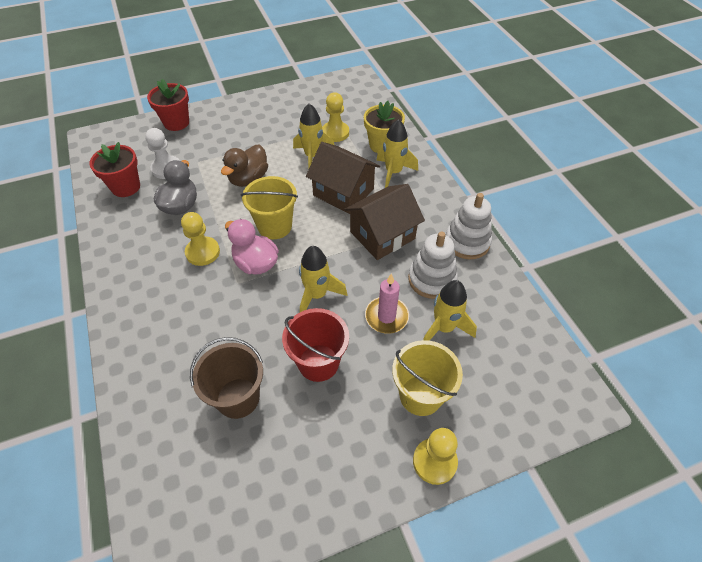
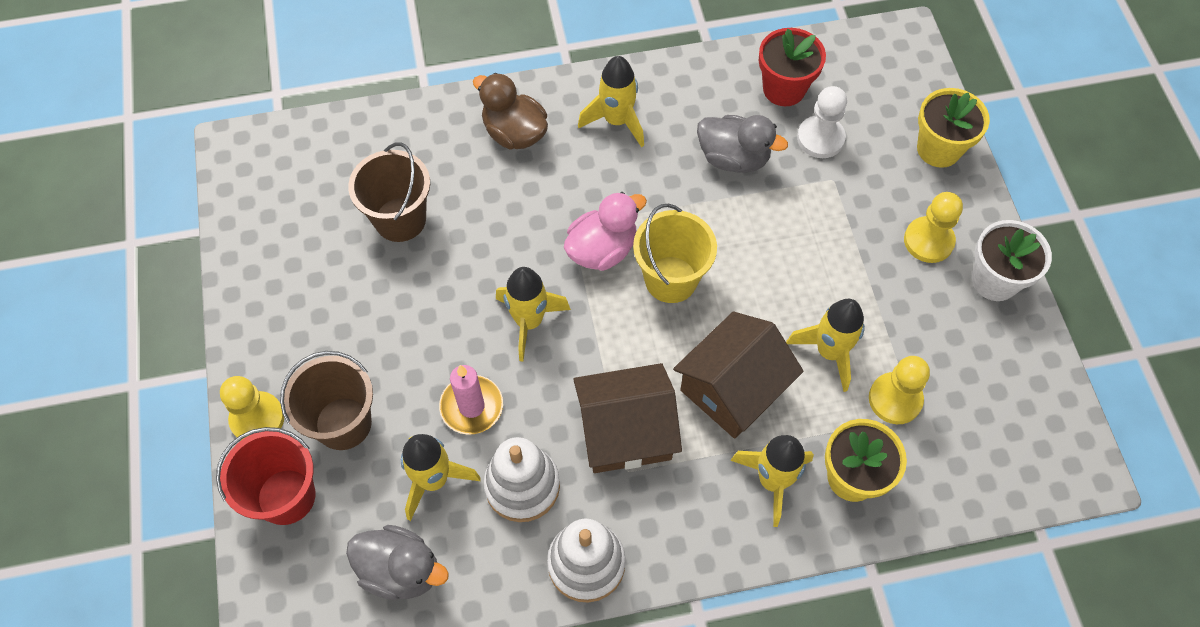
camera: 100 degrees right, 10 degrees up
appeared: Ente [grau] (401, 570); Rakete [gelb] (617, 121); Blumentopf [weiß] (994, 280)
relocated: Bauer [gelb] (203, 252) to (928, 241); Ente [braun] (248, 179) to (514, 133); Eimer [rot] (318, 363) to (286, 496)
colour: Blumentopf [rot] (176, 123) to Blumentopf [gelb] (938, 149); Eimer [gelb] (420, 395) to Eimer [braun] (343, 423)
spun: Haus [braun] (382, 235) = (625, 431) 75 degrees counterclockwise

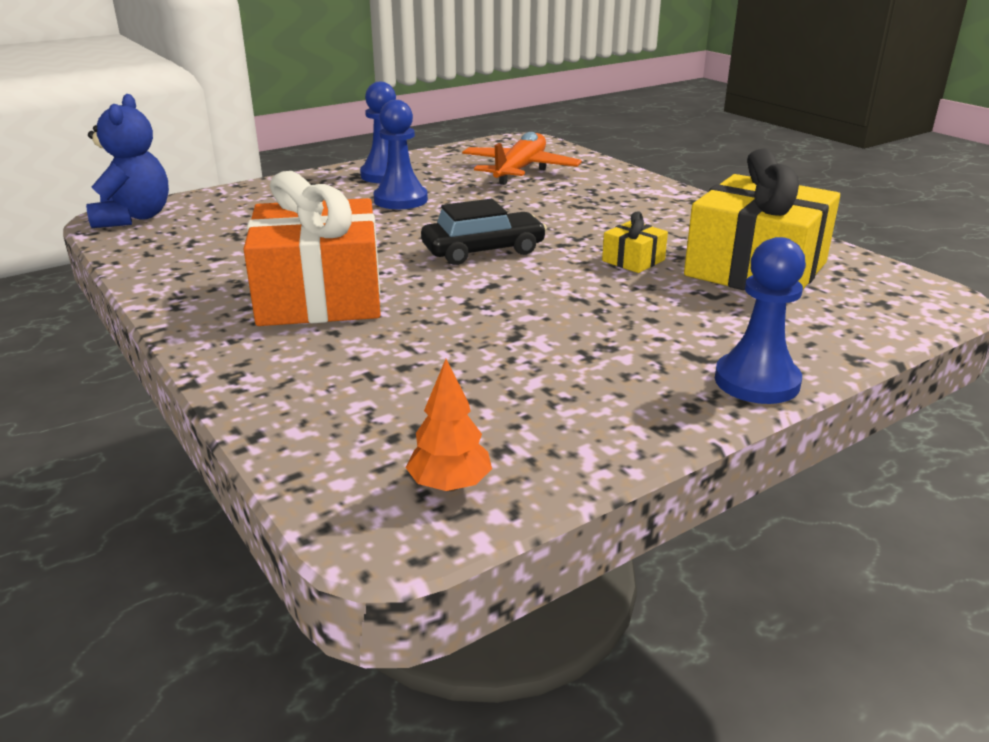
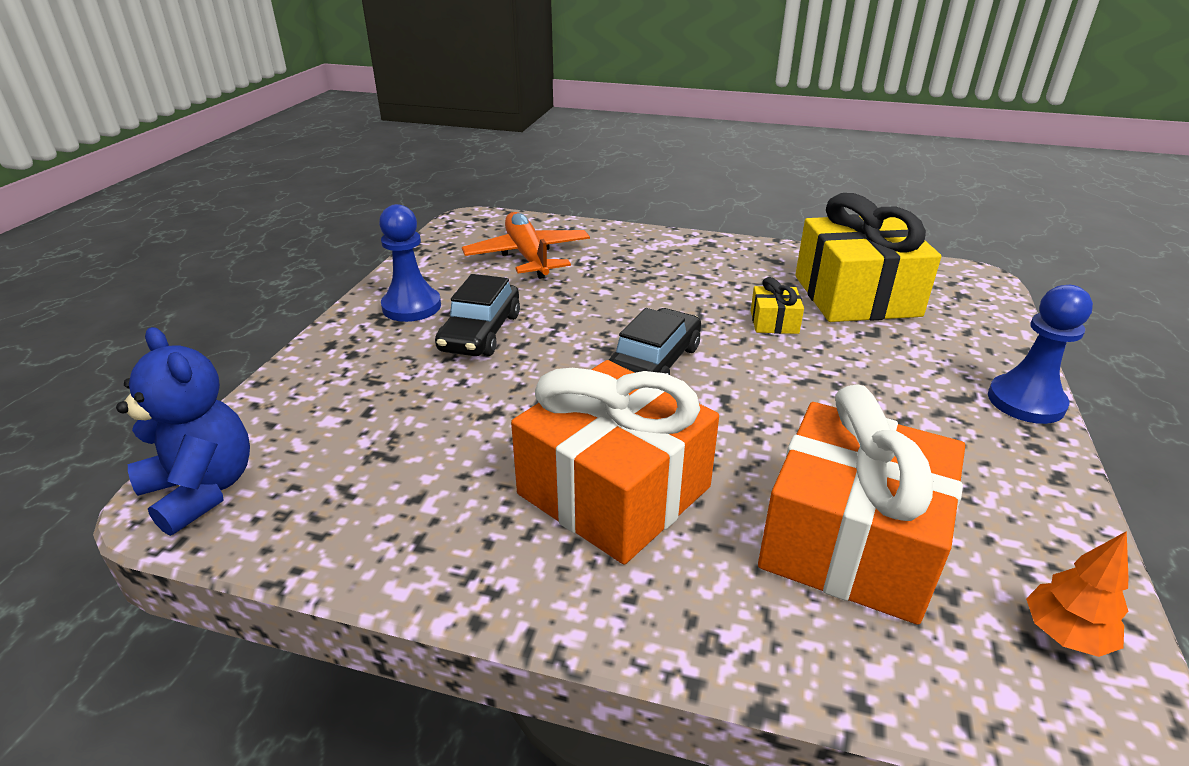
camera: 40 degrees left, 5 degrees up
appeared: Geschenk [orange] (851, 542)
exchanged: Bauer [blau] (400, 200) to Auto [schwarz] (480, 332)

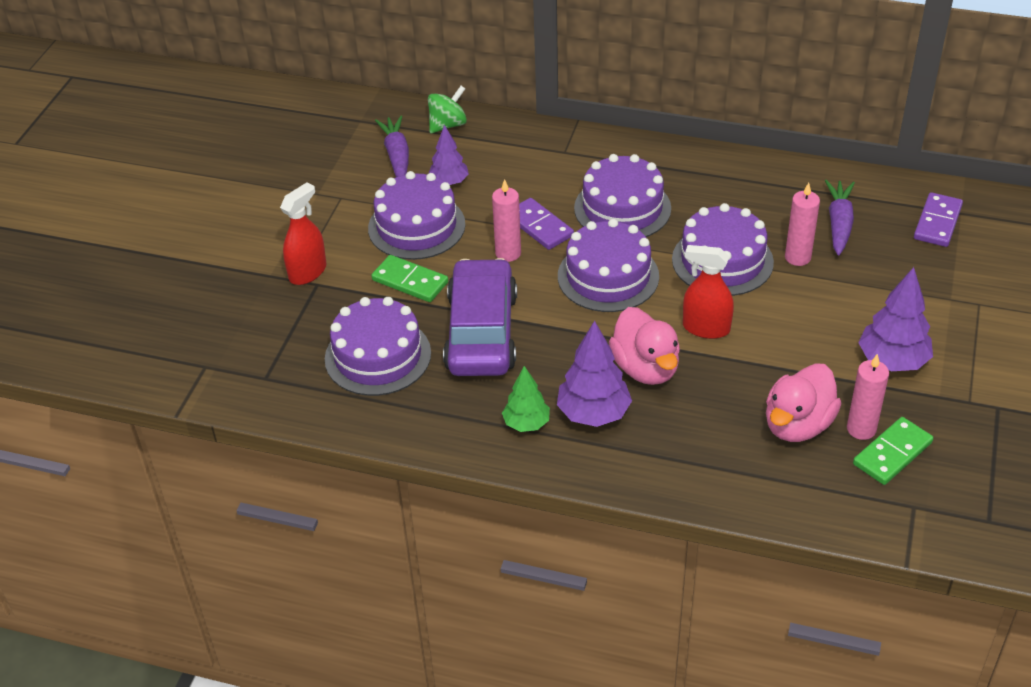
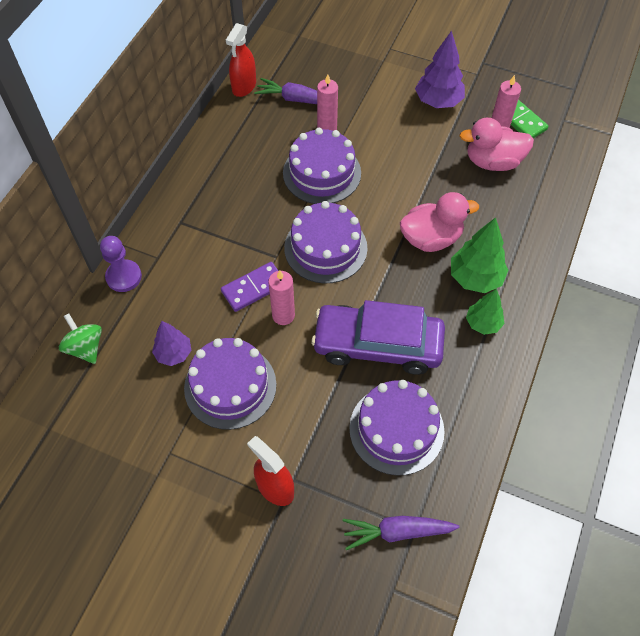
camera: 85 degrees left, 15 degrees up
missing: Dominostein [grün] (410, 281); Kuchen [lila] (622, 208); Dominostein [lila] (937, 222)
appeared: Bauer [lila] (124, 277)
relocated: Karotte [lila] (397, 155) to (397, 532); Sprühflasche [rot] (706, 328) to (244, 86)
colour: Baum [lila] (593, 414) to Baum [grün] (475, 278)
spun: Ente [rosa] (798, 425) = (493, 162) 135 degrees clockwise

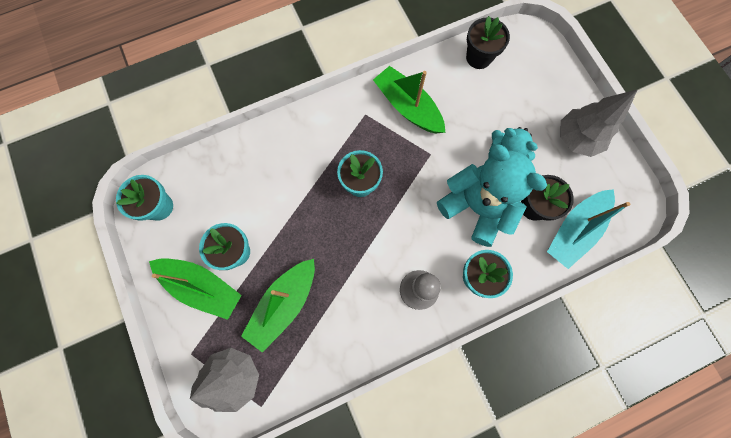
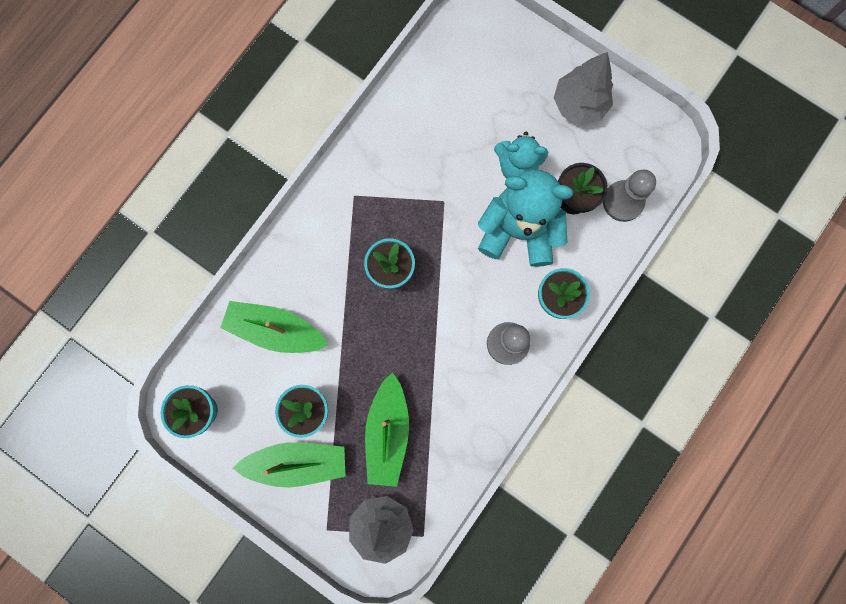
camera: 30 degrees left, 5 degrees up
missing: Blumentopf [schwarz] (478, 57)
relocated: Boot [grün] (408, 107) to (276, 330)
exchanged: Boot [türkis] (574, 230) to Bauer [grau] (623, 201)

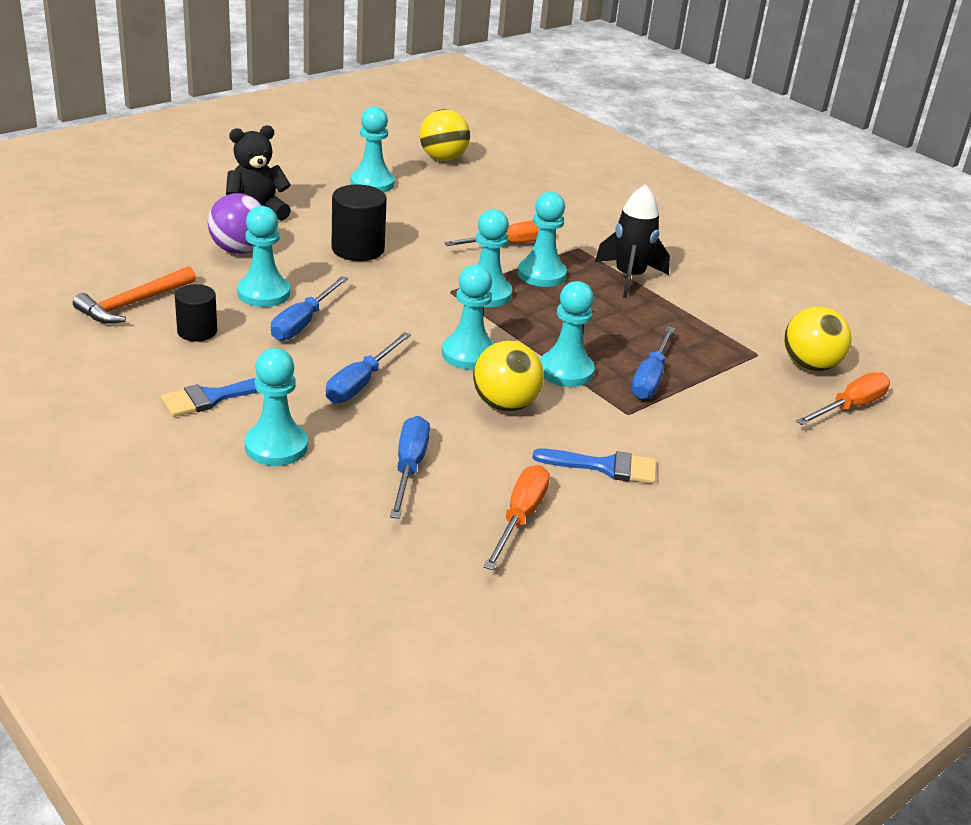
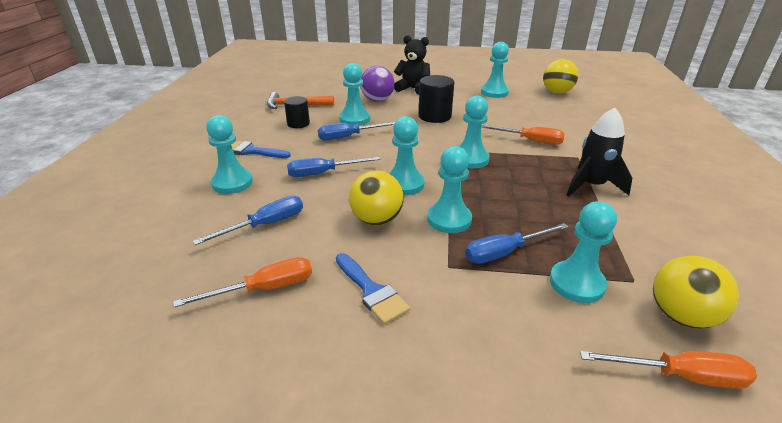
camera: 50 degrees right, 0 degrees up
relocated: Bauer [türkis] (541, 274) to (576, 283)

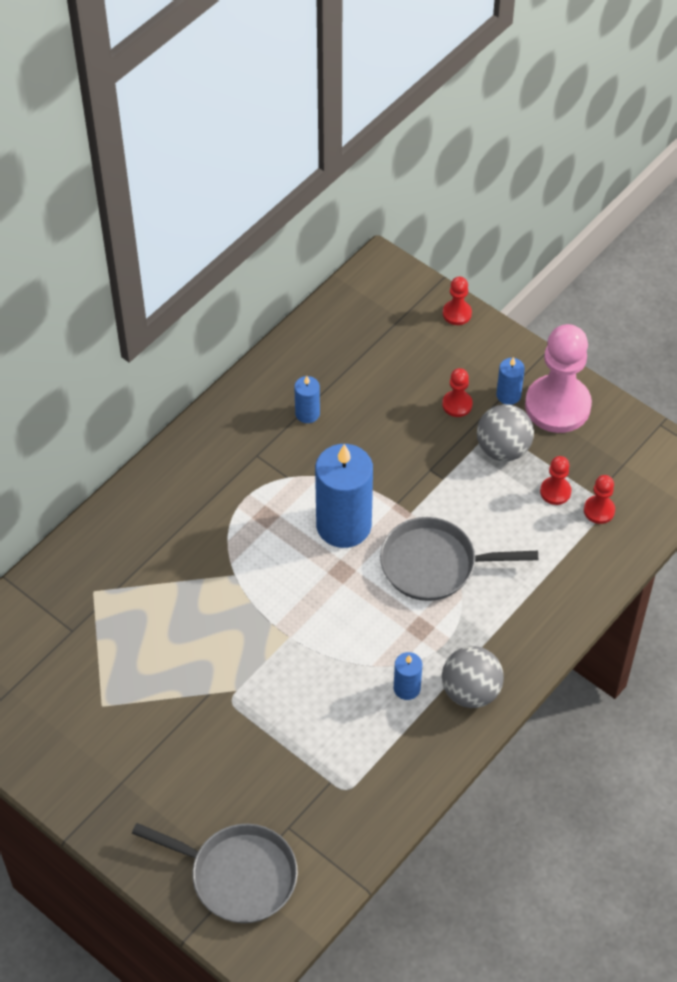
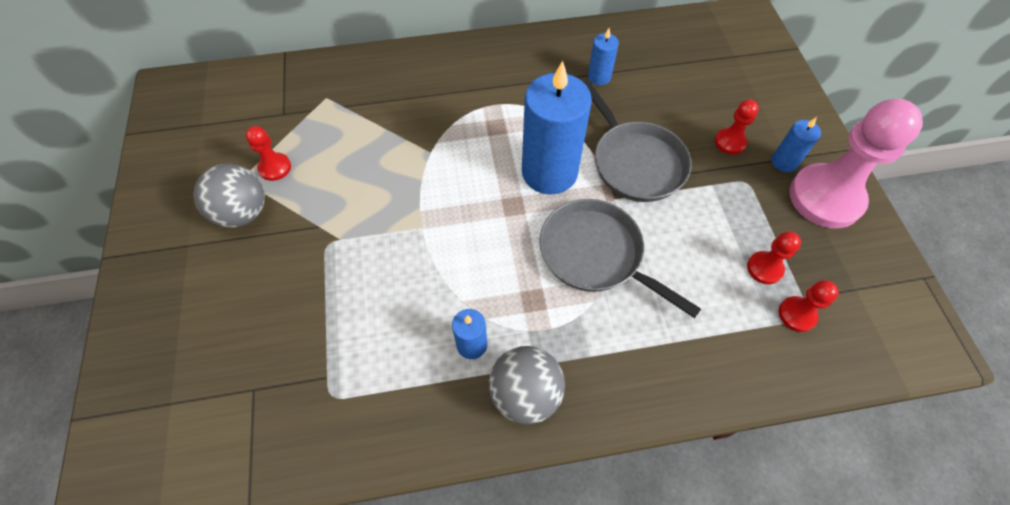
camera: 40 degrees right, 5 degrees up
relocated: Pfanne [grau] (238, 875) to (635, 162); Bauer [rot] (457, 313) to (275, 168); Ball [grau] (503, 449) to (243, 213)

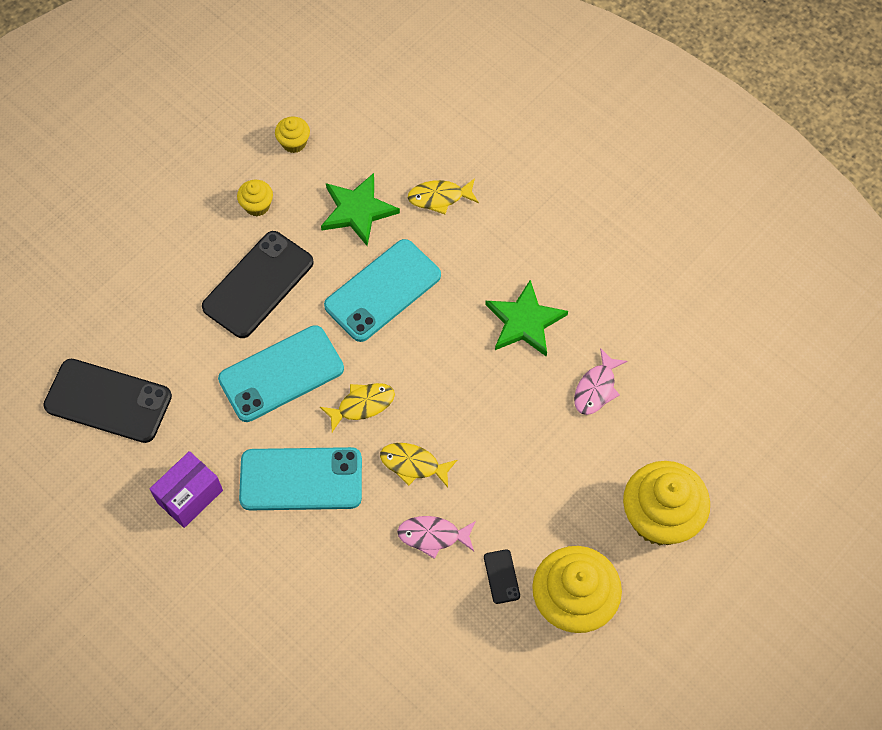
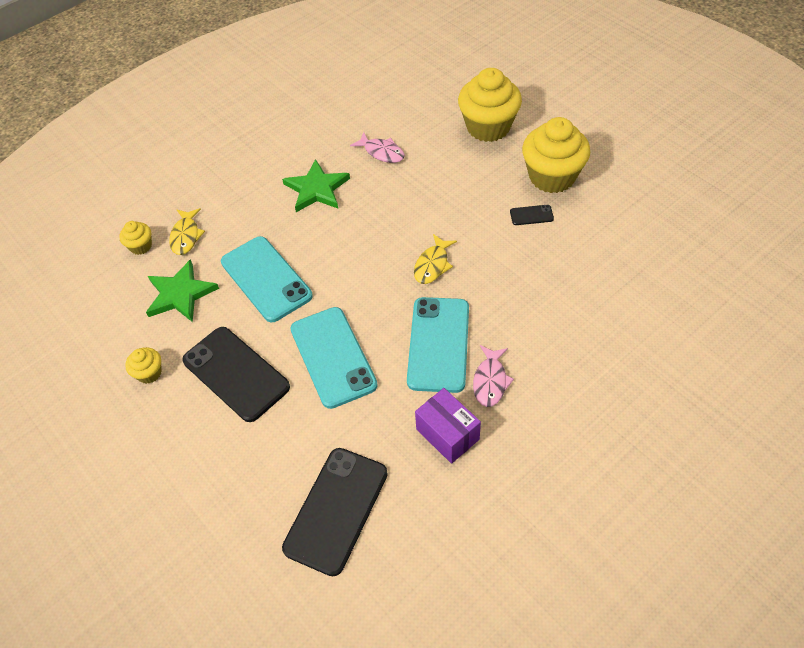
camera: 80 degrees left, 10 degrees down
missing: Fisch [gelb] (362, 405)
relocated: Muffin [gelb] (294, 143) to (141, 246); Fisch [rosa] (433, 536) to (490, 381)

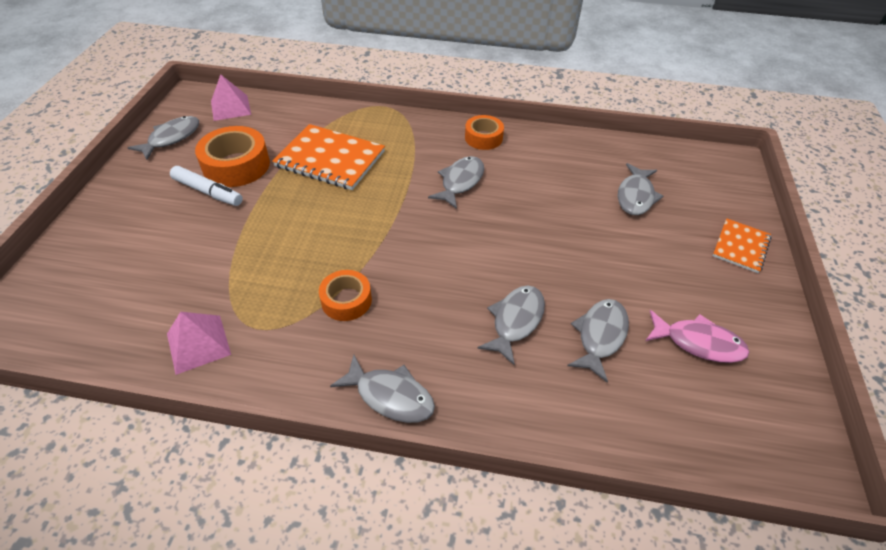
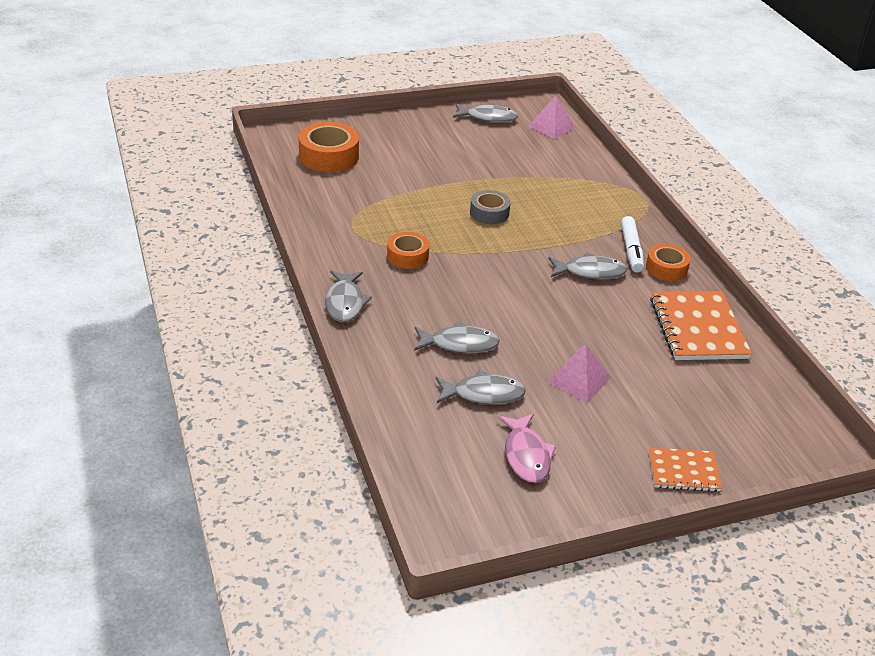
camera: 60 degrees right, 10 degrees down
missing: Fisch [grau] (635, 196)
appeared: Klebeband [grau] (489, 213)
relocated: Pyramide [rosa] (198, 343) to (579, 380); Filzstift [weiß] (208, 192) to (631, 250); Klebeband [orange] (236, 165) to (329, 156); Notizbuch [orange] (330, 159) to (698, 328)

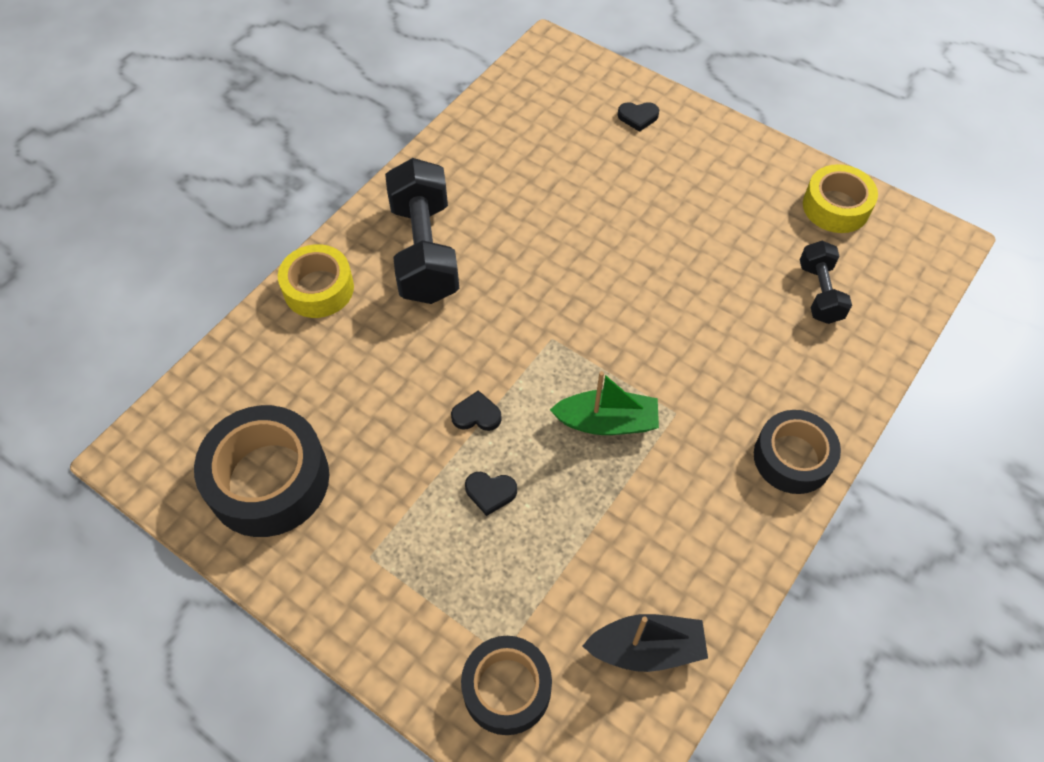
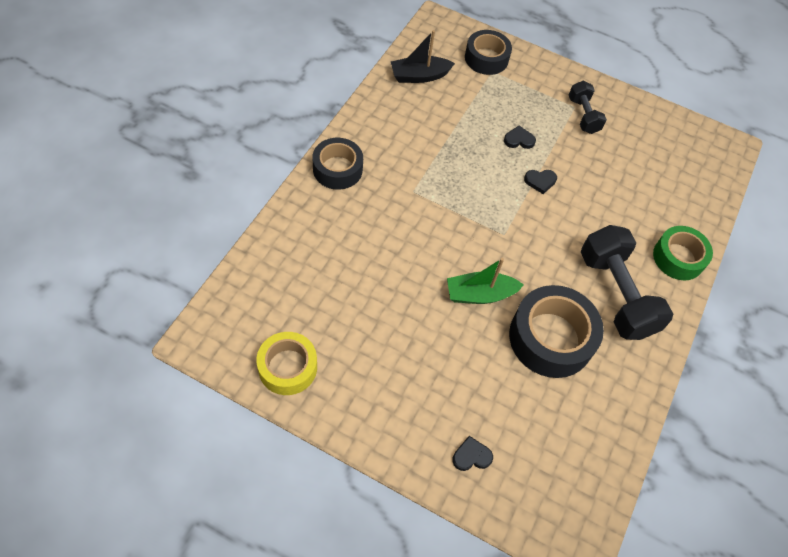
camera: 165 degrees right, 0 degrees up
relocated: Klebeband [schwarz] (268, 480) to (551, 338); Boot [grün] (607, 422) to (480, 294); Hantel [schwarz] (819, 293) to (583, 115)
colour: Klebeband [gelb] (318, 288) to Klebeband [grün] (678, 258)

